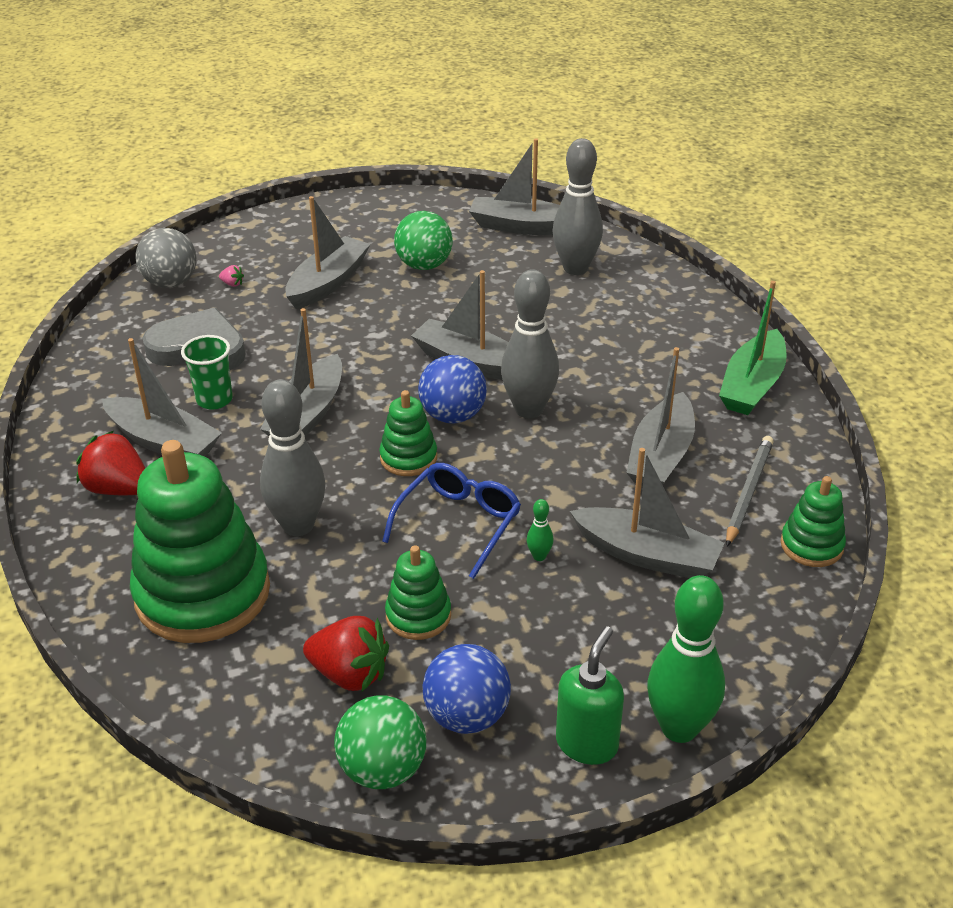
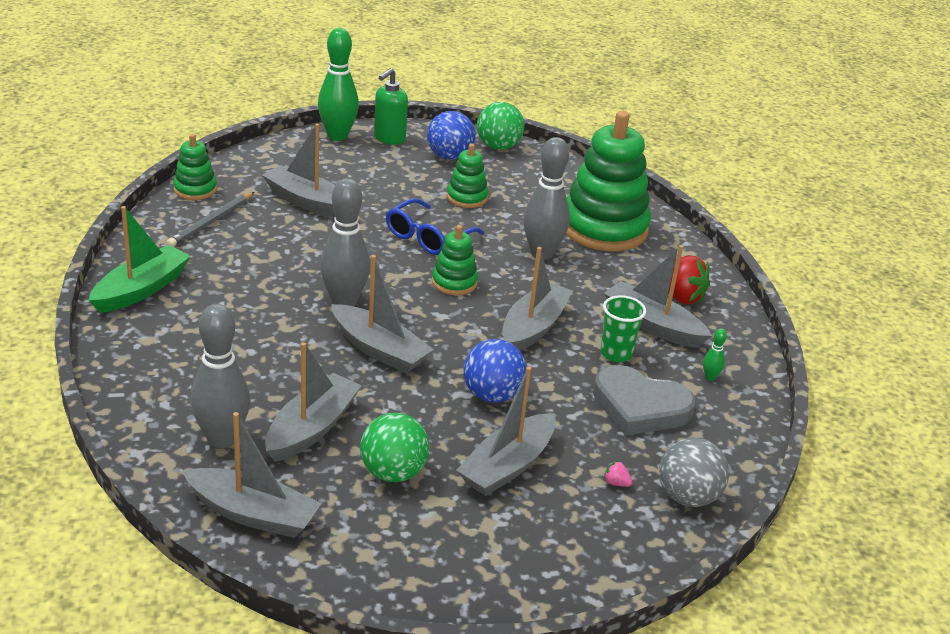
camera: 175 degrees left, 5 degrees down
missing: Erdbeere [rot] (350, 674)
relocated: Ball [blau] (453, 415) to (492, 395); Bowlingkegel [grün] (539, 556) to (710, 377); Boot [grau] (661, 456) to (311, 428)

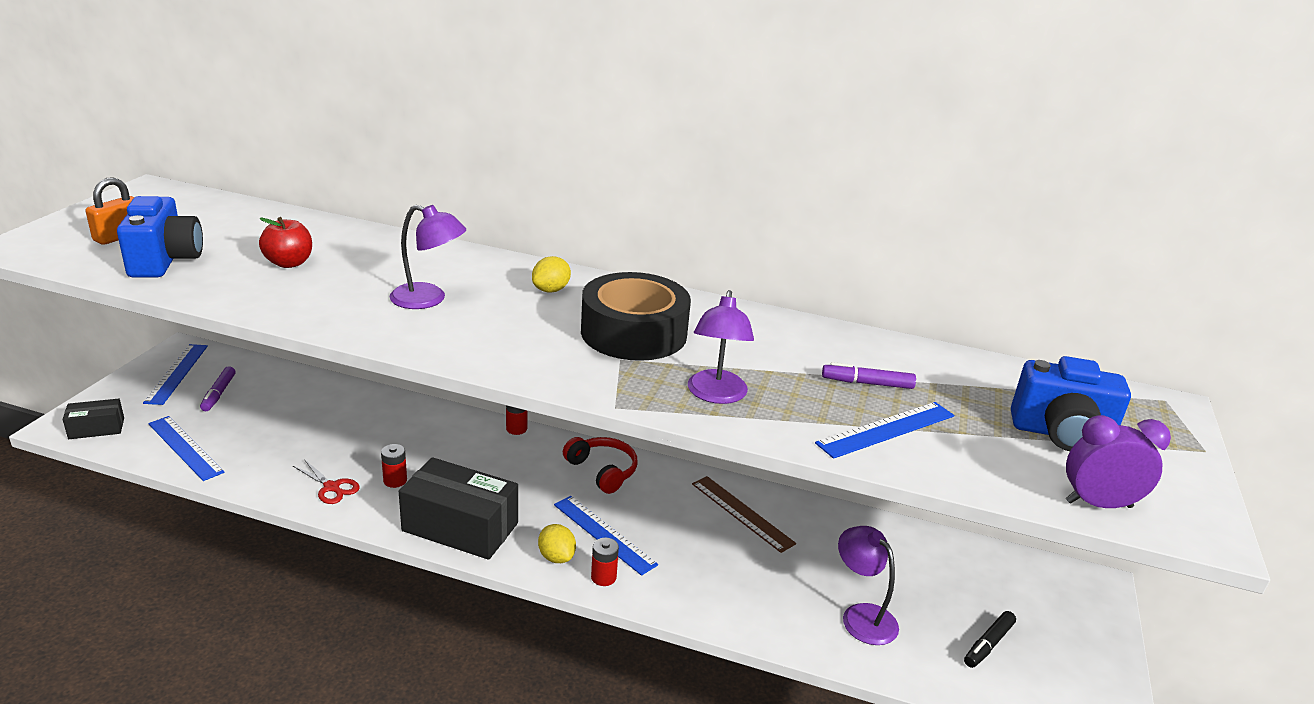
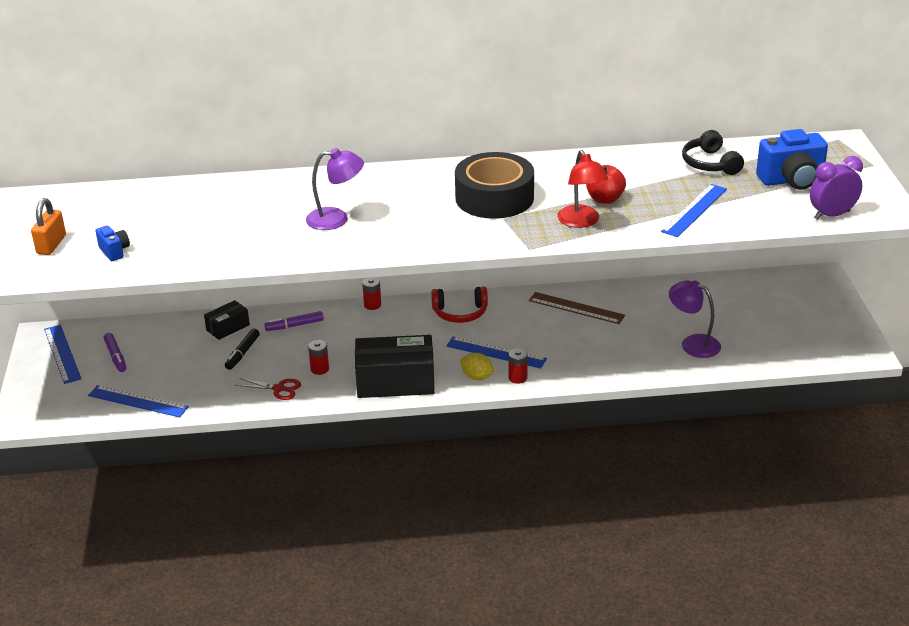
camera: 20 degrees left, 5 degrees up
missing: Zitrone [gelb] (551, 290)
appeared: Kopfhörer [schwarz] (710, 163)
relocated: Schachtel [schwarz] (96, 428) to (228, 327); Apfel [rot] (289, 263) to (605, 199); Filzstift [lila] (867, 383) to (294, 325); Filzstift [schwarz] (988, 644) to (242, 353)
colour: Lampe [lila] (716, 395) to Lampe [rot] (581, 222)
spun: Kopfhörer [rot] (602, 471) = (460, 313) 150 degrees clockwise
size: Kamera [blau] (165, 261) = (114, 251) x0.51

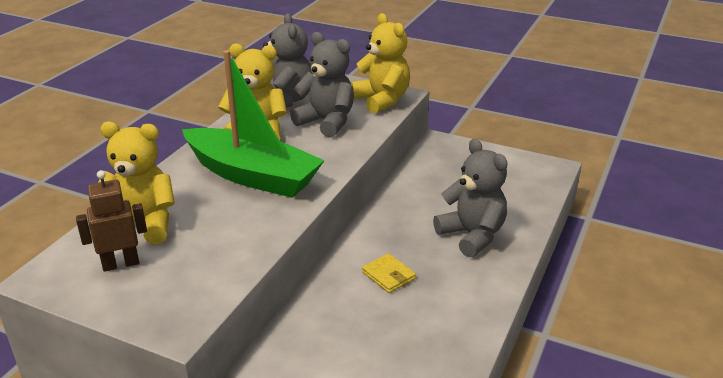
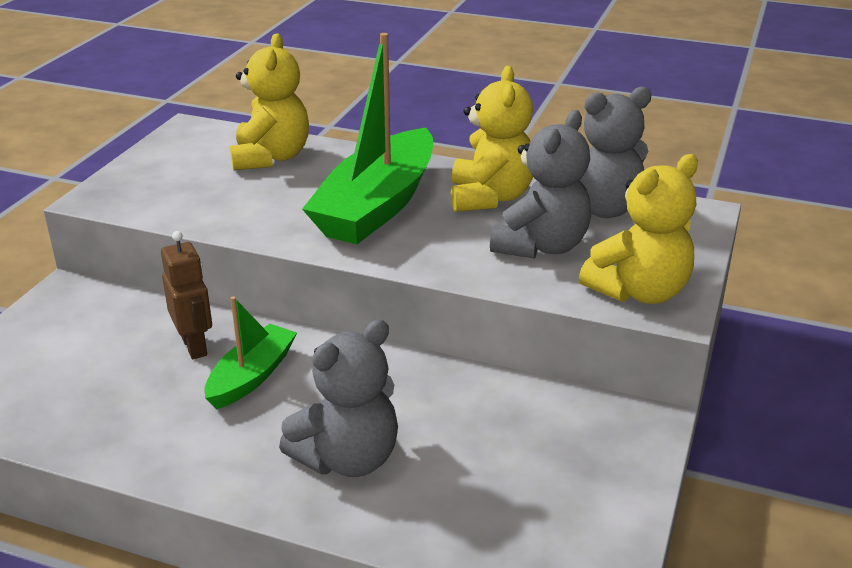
camera: 85 degrees right, 0 degrees up
relocated: Roboter [braun] (121, 264) to (195, 346)
exchanged: Geldbörse [gelb] (388, 275) to Boot [grün] (251, 376)

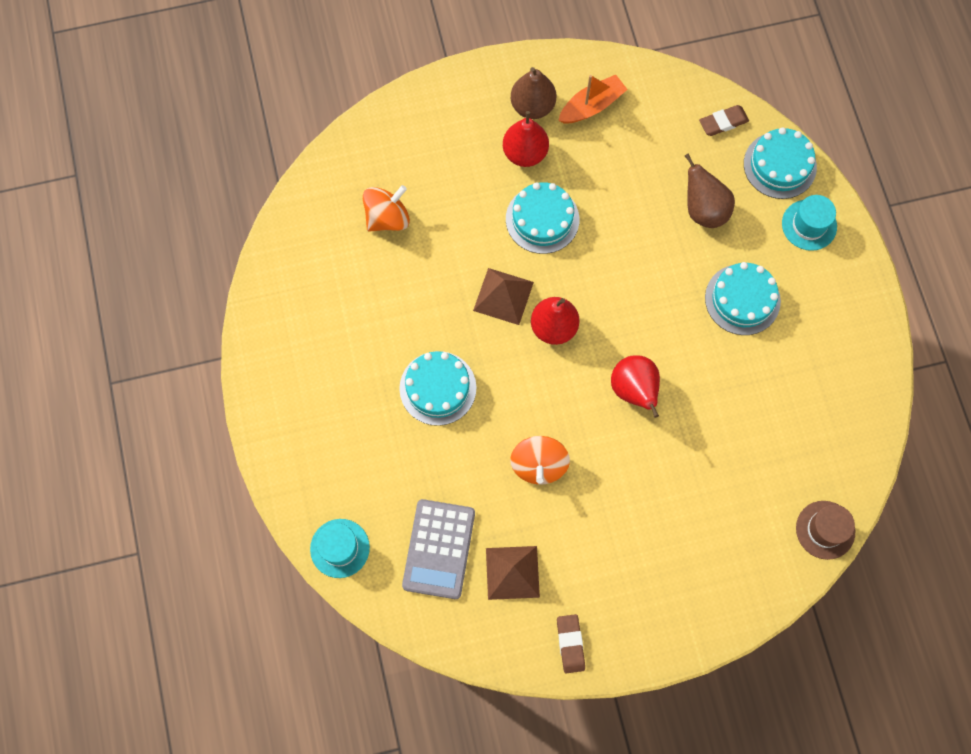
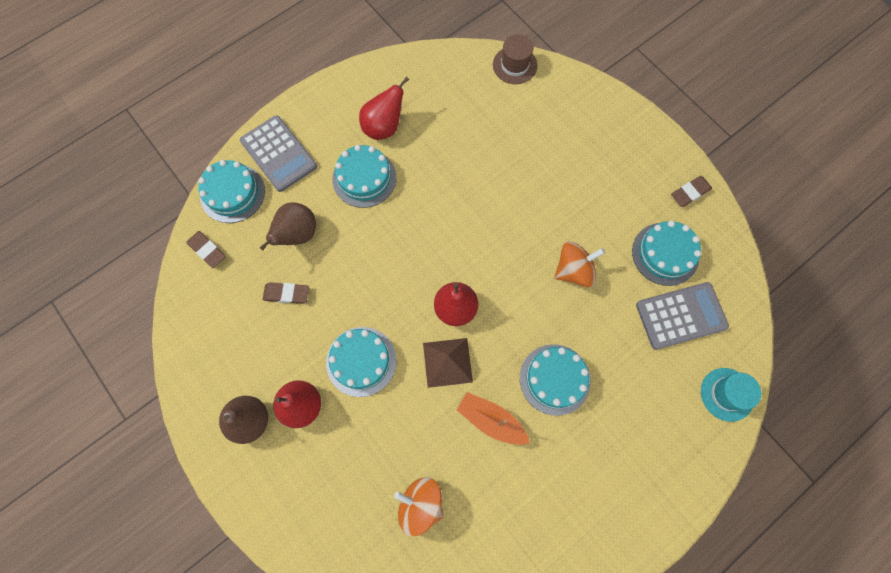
camera: 115 degrees left, 0 degrees up
appeared: Radiergummi [braun] (286, 294)
relocated: Boot [orange] (591, 106) to (491, 420); Birne [rot] (634, 390) to (384, 127)
exchanged: Pyramide [braun] (512, 572) to Kuchen [türkis] (665, 254); Hut [türkis] (809, 225) to Taschenrechner [grau] (278, 154)

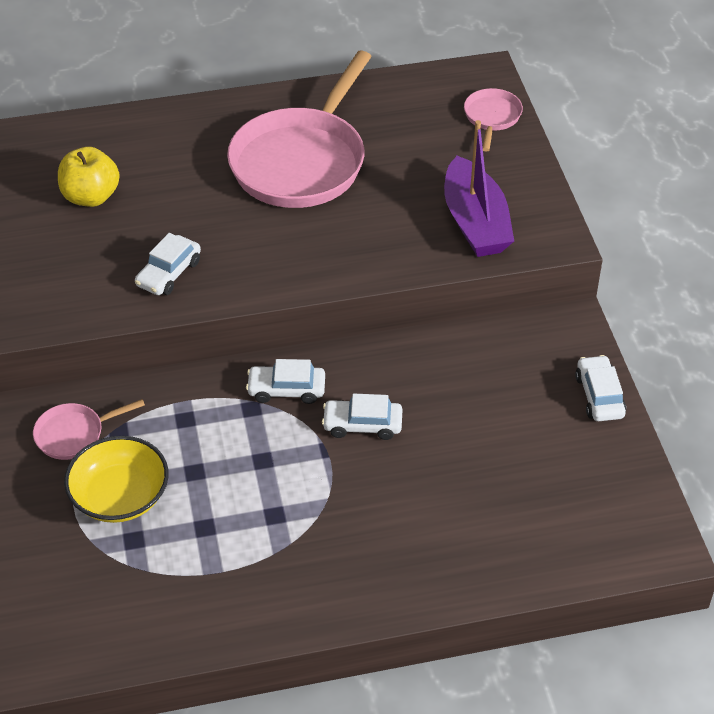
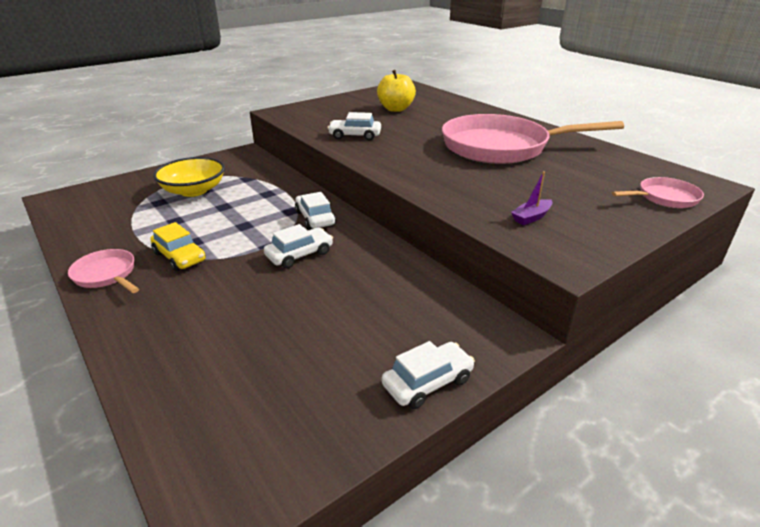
camera: 65 degrees right, 15 degrees down
appeared: Auto [gelb] (180, 257)
relocated: Pfanne [rosa] (74, 434) to (107, 275)
spun: Auto [weiß] (362, 425) = (299, 254) 75 degrees clockwise
size: Boot [lila] (475, 222) = (531, 217) x0.42

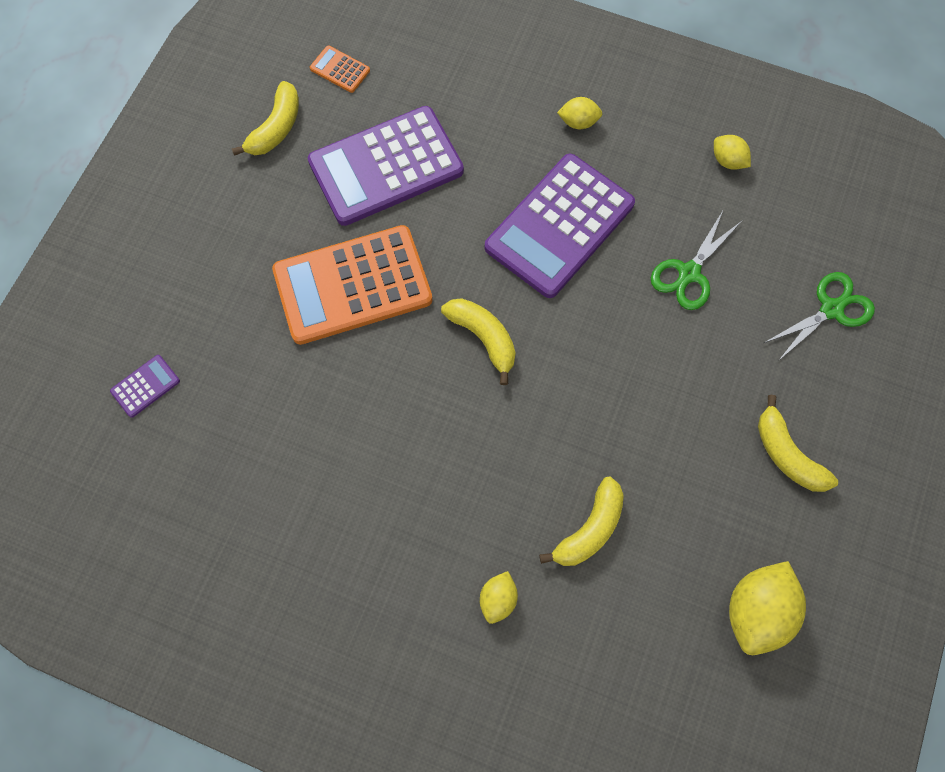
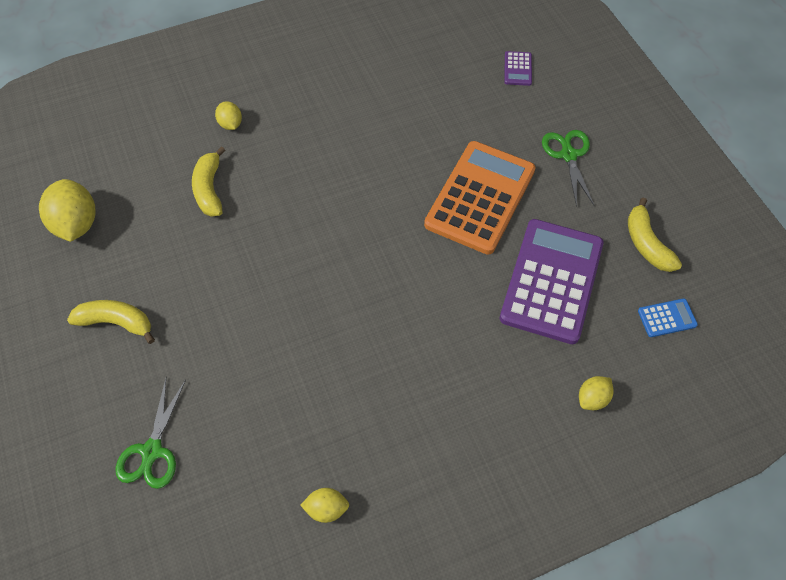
camera: 135 degrees right, 10 degrees down
missing: Banane [gelb] (483, 338); Taschenrechner [lila] (559, 226)
relocated: Zitrone [gelb] (578, 122) to (592, 398); Schere [grün] (689, 273) to (568, 155)
colour: Taschenrechner [orange] (340, 69) to Taschenrechner [blau] (667, 318)

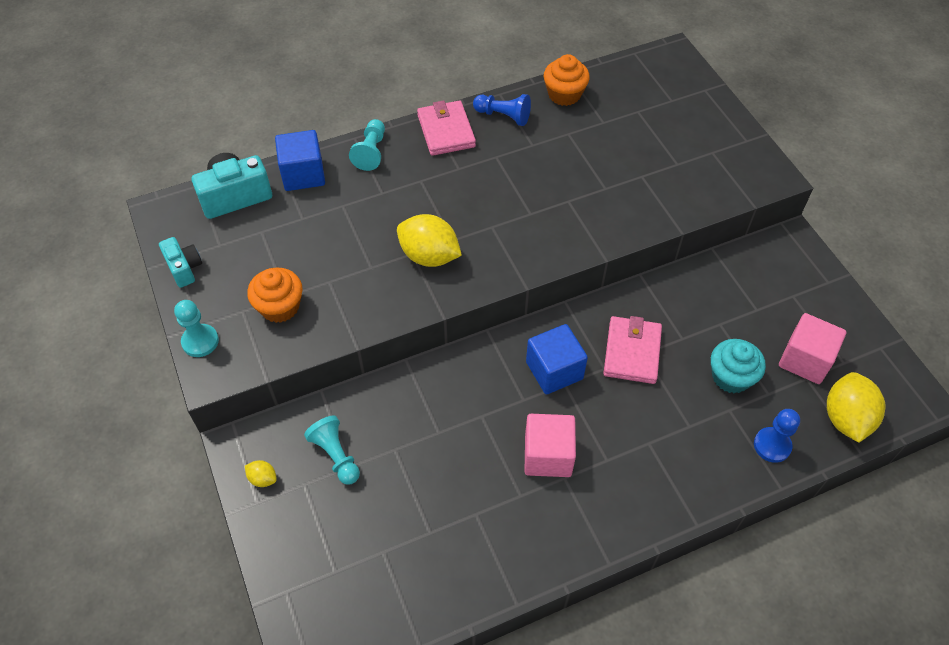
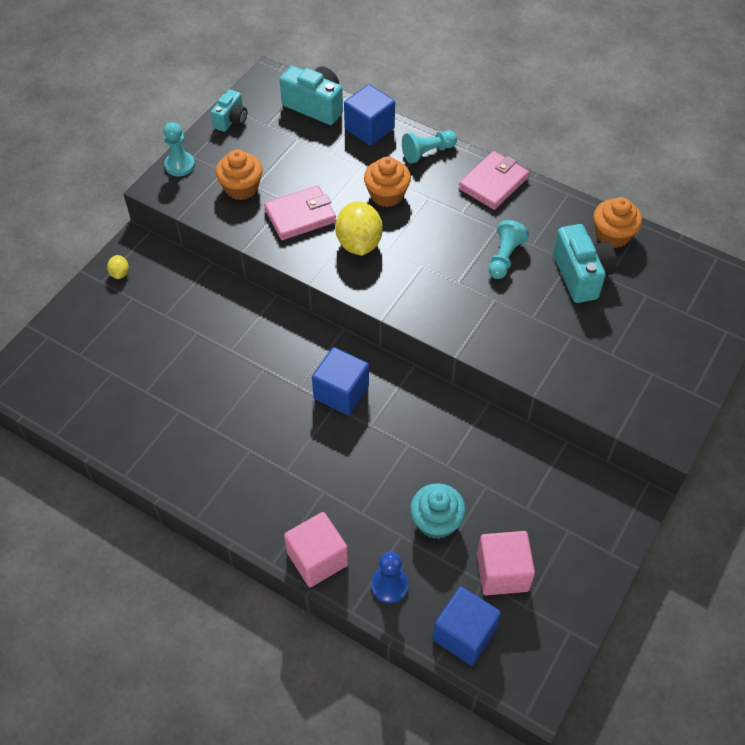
camera: 55 degrees right, 0 degrees up
missing: Bauer [blau] (503, 116)
appeared: Muffin [orange] (387, 195); Kamera [türkis] (581, 275)
relocated: Bauer [türkis] (336, 455) to (504, 257); Kubus [rosa] (548, 455) to (317, 559); Geldbörse [rosa] (632, 352) to (300, 216)
exchanged: Zitrone [gelb] (846, 418) to Kubus [blau] (464, 634)

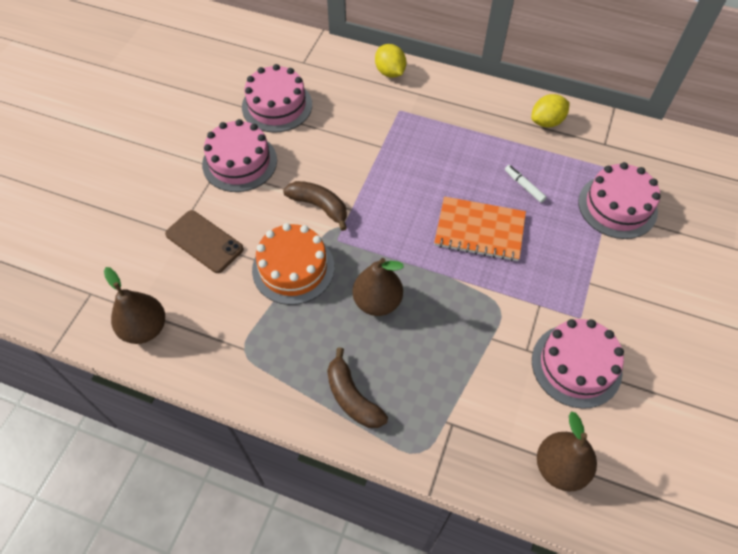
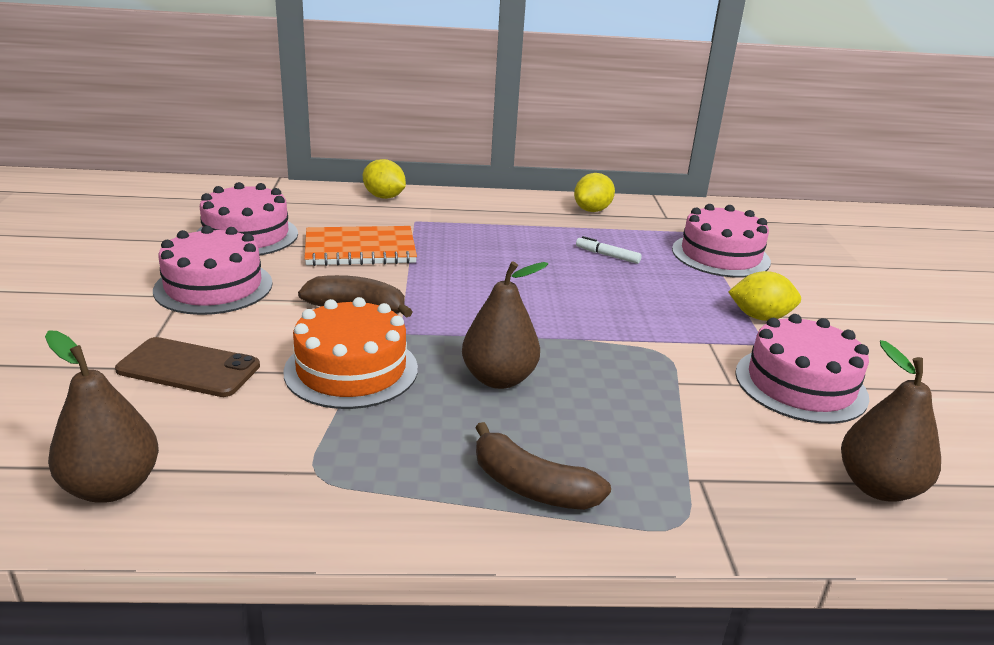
camera: 25 degrees left, 30 degrees down
appeared: Zitrone [gelb] (760, 317)
relocated: Notizbuch [orange] (479, 230) to (360, 249)

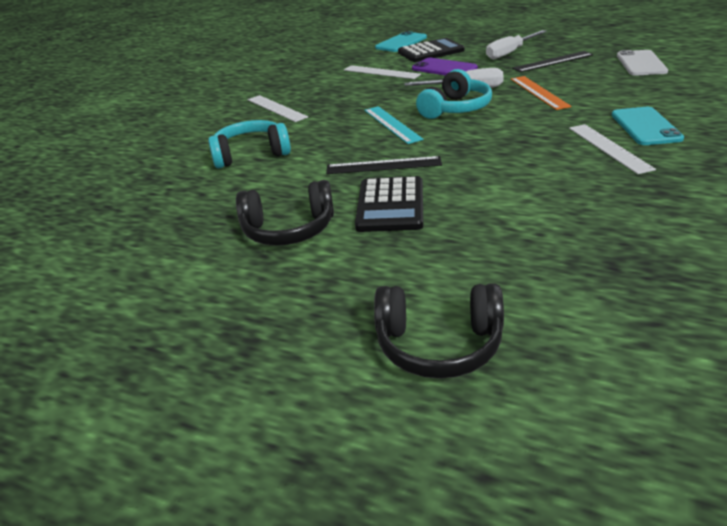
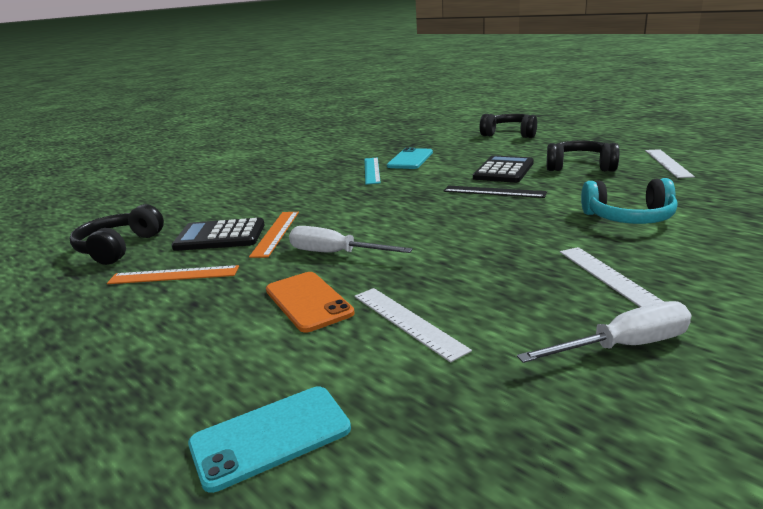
camera: 160 degrees left, 10 degrees down
missing: Kopfhörer [türkis] (455, 109)
relocated: Lineal [türkis] (392, 124) to (372, 170); Taschenrechner [schwarz] (431, 52) to (220, 236); Schraubenzieher [weiß] (510, 53) to (624, 346); Lineal [weiß] (609, 148) to (667, 163); Handy [türkis] (645, 127) to (410, 159)
exchanged: Handy [weiß] (641, 63) to Kopfhörer [schwarz] (119, 247)
colour: Handy [lila] (444, 68) to Handy [orange] (308, 301); Lineal [schwarz] (553, 62) to Lineal [orange] (174, 275)

